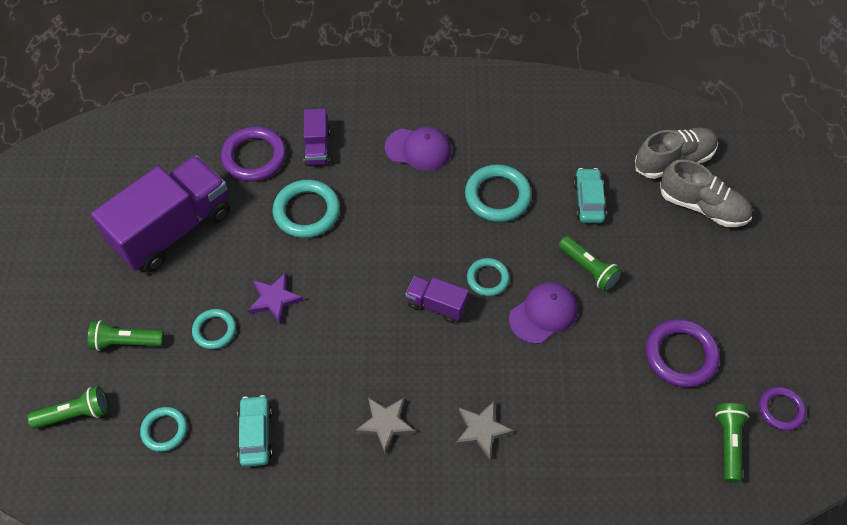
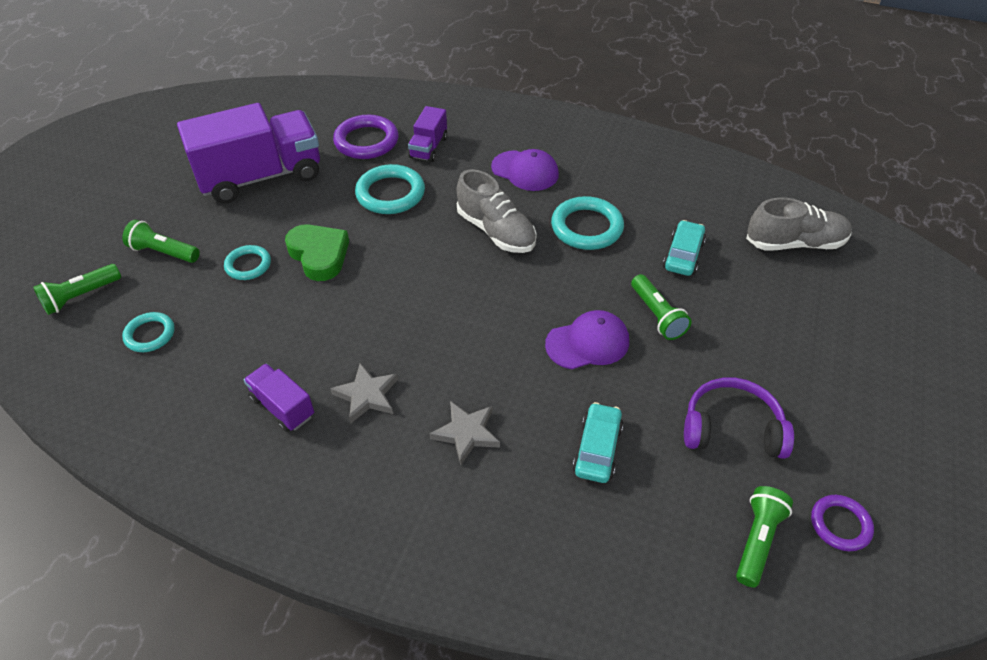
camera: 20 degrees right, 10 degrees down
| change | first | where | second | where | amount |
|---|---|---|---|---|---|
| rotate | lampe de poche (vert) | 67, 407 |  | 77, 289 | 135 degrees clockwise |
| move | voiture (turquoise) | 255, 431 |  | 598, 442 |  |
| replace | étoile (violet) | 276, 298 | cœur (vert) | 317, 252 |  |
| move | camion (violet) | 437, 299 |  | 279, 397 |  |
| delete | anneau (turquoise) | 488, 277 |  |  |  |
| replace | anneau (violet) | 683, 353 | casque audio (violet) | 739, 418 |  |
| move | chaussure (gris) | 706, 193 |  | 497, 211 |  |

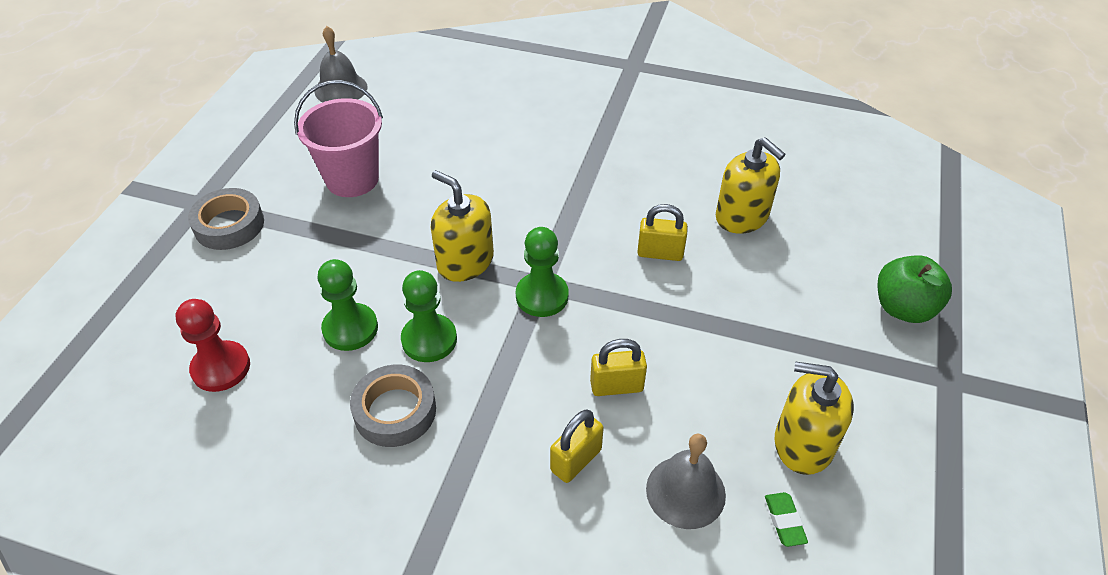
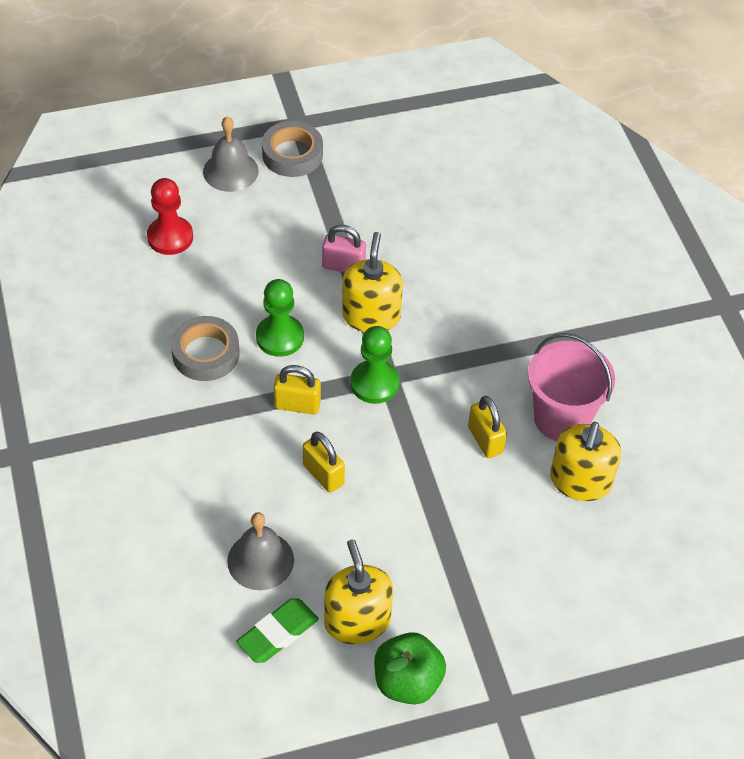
camera: 55 degrees right, 5 degrees up
| change | first | where | second | where | amount |
|---|---|---|---|---|---|
| move | seau (rose) | 338, 138 |  | 571, 387 |  |
| move | cloche (gris) | 340, 64 |  | 231, 154 |  |
| delete | pion (vert) | 347, 305 |  |  |  |
| move | cadenas (jaune) | 577, 446 |  | 297, 390 |  |
| resize | gomme (vert) | 786, 519 |  | 277, 630 | x1.63 |
| move | pomme (vert) | 914, 289 |  | 410, 668 |  |
| insert |  |  | cadenas (rose) | 344, 249 |  |

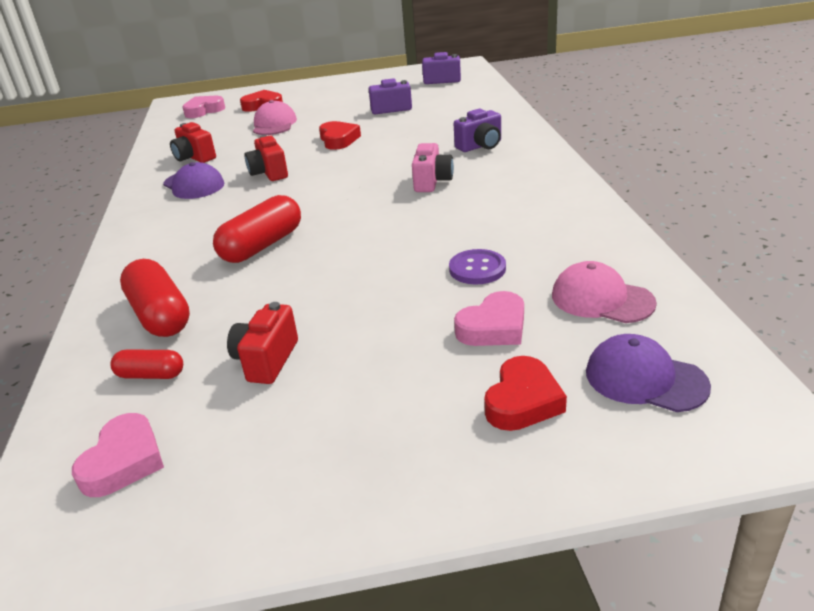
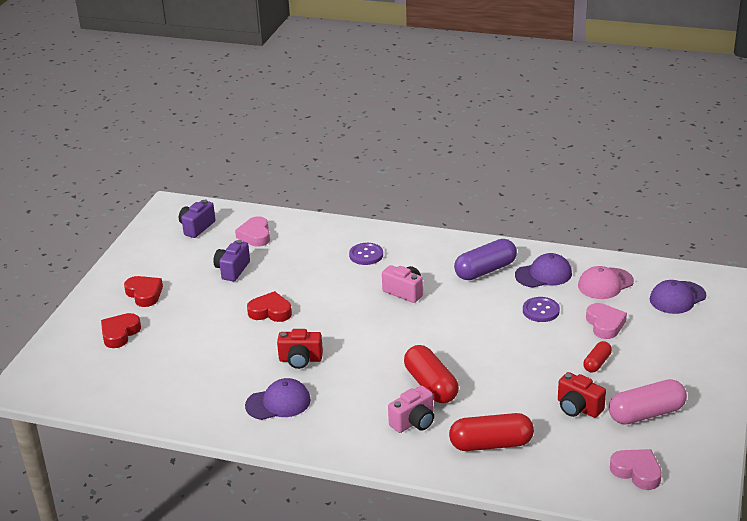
camera: 65 degrees left, 0 degrees up
| change | first | where | second | where | amount |
|---|---|---|---|---|---|
| move | gélule (rouge) | 146, 364 |  | 597, 357 |  |
| delete | appareil photo (rouge) | 193, 142 |  |  |  |
| move | cœur (rose) | 203, 107 |  | 252, 231 |  |
| delete | casquette (rose) | 275, 117 |  |  |  |
| replace | appareil photo (violet) | 477, 130 | bouton (violet) | 366, 254 |  |
| move | cœur (rouge) | 525, 393 |  | 143, 291 |  |
| insert |  |  | appareil photo (rose) | 411, 409 |  |
| insert |  |  | gélule (violet) | 485, 259 |  |
| insert |  |  | casquette (violet) | 543, 270 |  |
| insert |  |  | gélule (rose) | 648, 402 |  |

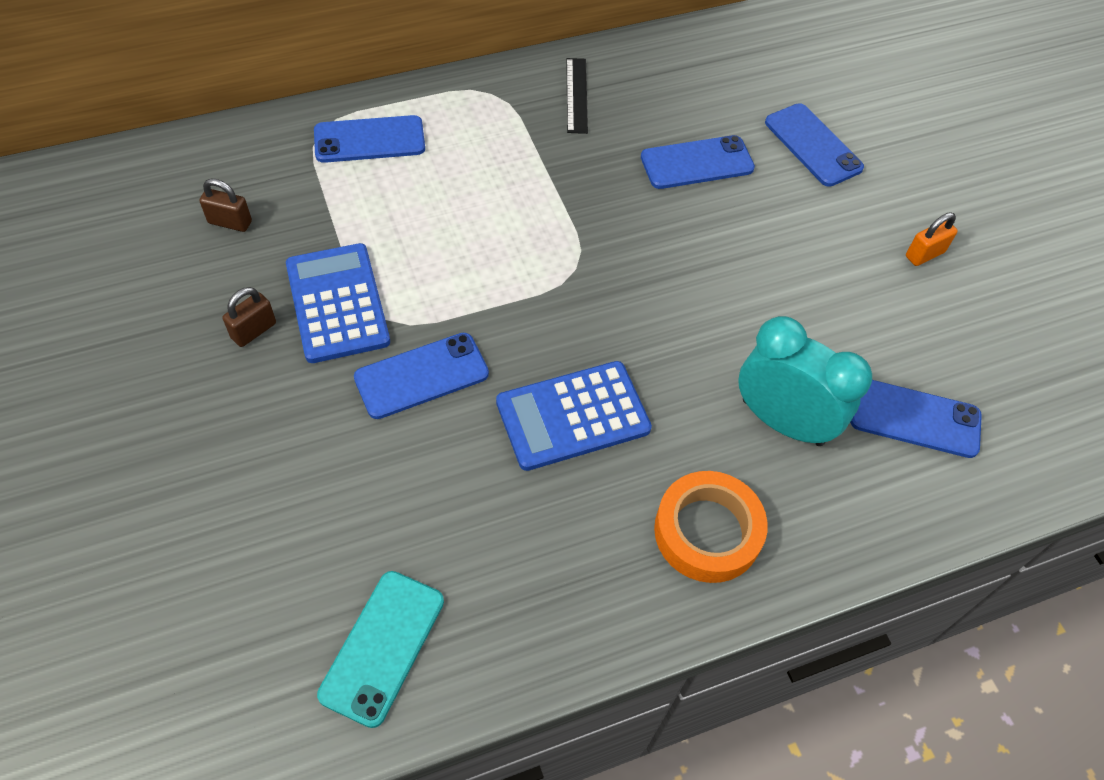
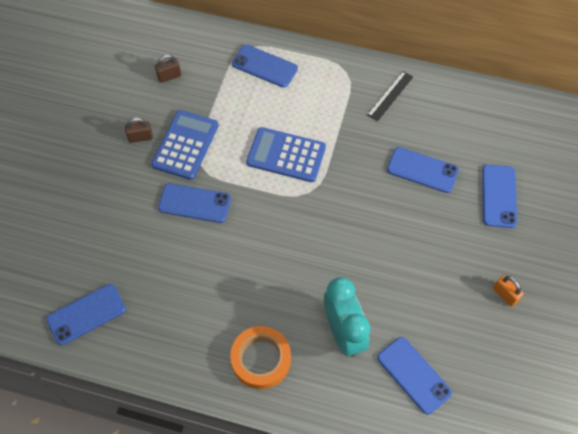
camera: 40 degrees right, 5 degrees up
| change | first | where | second | where | amount |
|---|---|---|---|---|---|
| rotate | cadenas (marron) | 225, 205 |  | 168, 68 | 75 degrees counterclockwise |
| recolor | téléphone (turquoise) | 380, 649 | téléphone (bleu) | 86, 314 |  |
| move | calculatrice (bleu) | 574, 416 |  | 286, 154 |  |
| rotate | cadenas (orange) | 932, 239 |  | 508, 291 | 45 degrees clockwise |

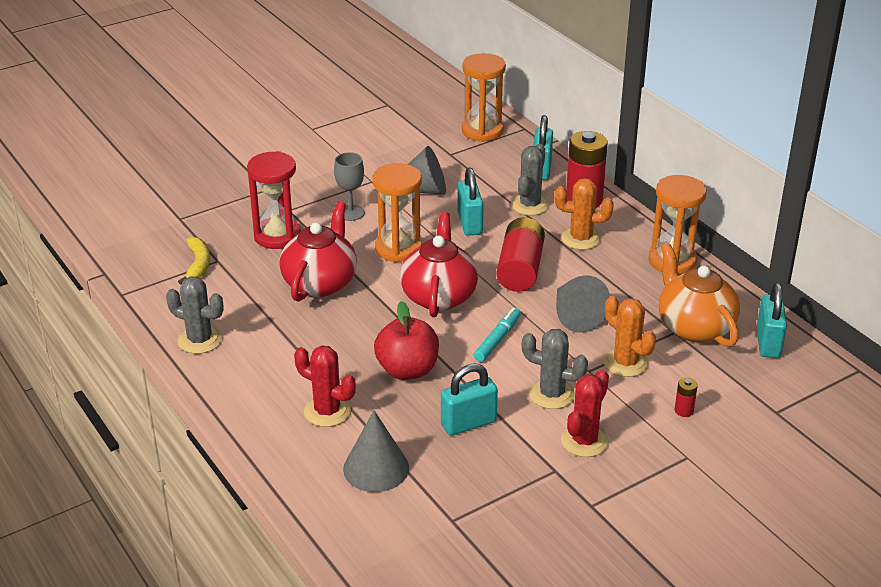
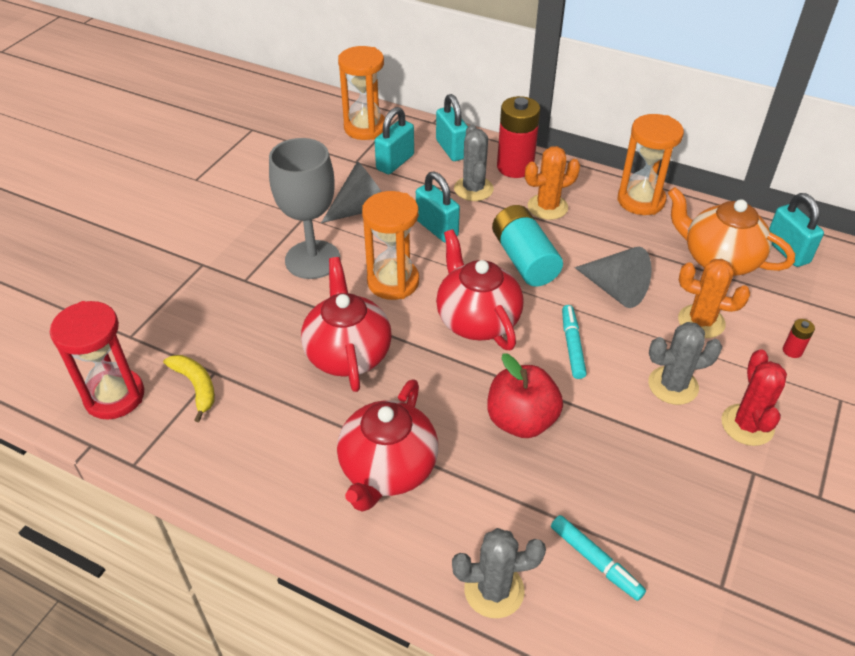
camera: 30 degrees left, 10 degrees up
| change | first | where | second | where | amount |
|---|---|---|---|---|---|
| move | cactus (gris) | 195, 315 |  | 499, 573 |  |
| move | sablier (rouge) | 274, 200 |  | 97, 360 |  |
| delete | cactus (rouge) | 325, 386 |  |  |  |
| resize | verre à pied (gris) | 349, 186 |  | 304, 208 | x1.81 |
| replace | cône (gris) | 376, 451 | feutre (turquoise) | 598, 558 |  |
| move | cadenas (turquoise) | 469, 399 |  | 394, 140 |  |
| recolor | pile (rouge) | 521, 254 | pile (turquoise) | 527, 246 |  |
| insert |  |  | théière (rouge) | 387, 445 |  |

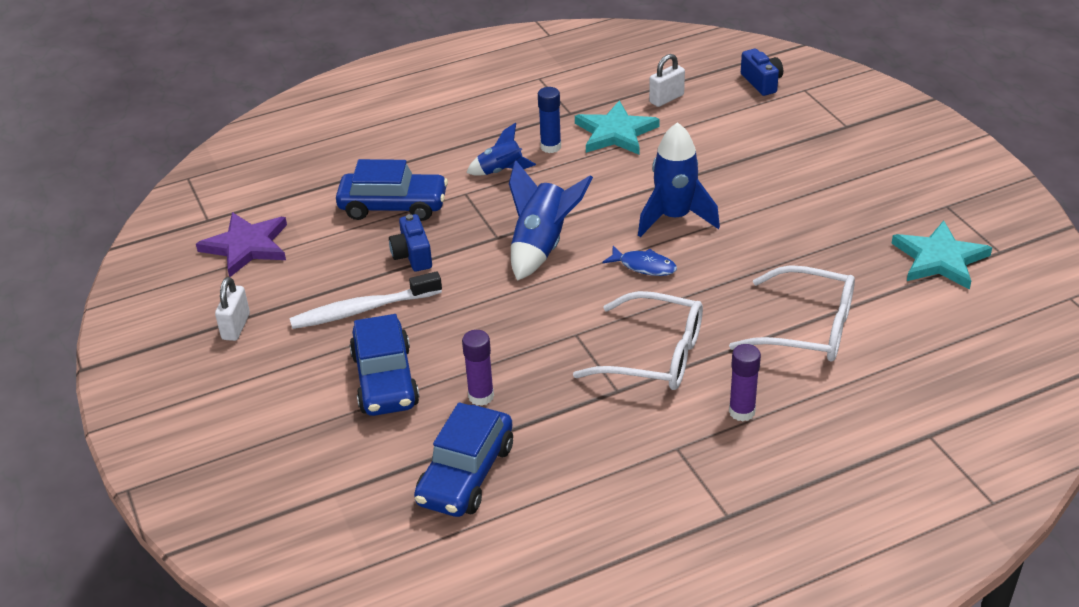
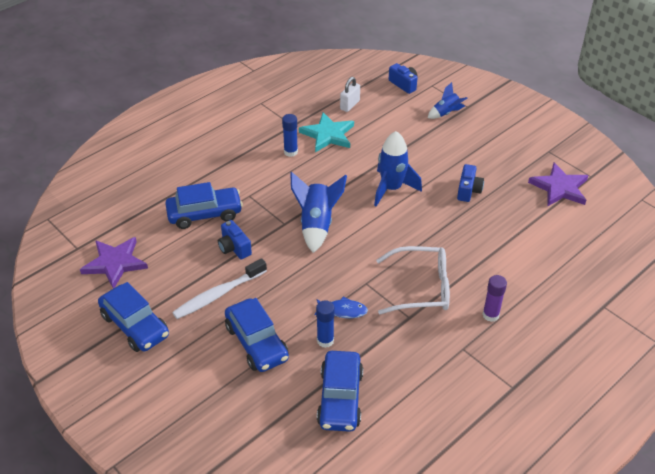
camera: 20 degrees left, 5 degrees up
| change | first | where | second | where | amount |
|---|---|---|---|---|---|
| replace | cadenas (blanc) | 232, 309 | voiture (bleu) | 133, 317 |  |
| recolor | bâton de colle (violet) | 478, 368 | bâton de colle (bleu) | 325, 324 |  |
| move | fusée (bleu) | 501, 149 |  | 448, 100 |  |
| move | poisson (bleu) | 639, 261 |  | 341, 307 |  |
| delete | lunettes (blanc) | 792, 313 |  |  |  |
| recolor | étoile (turquoise) | 942, 255 | étoile (violet) | 558, 184 |  |
| insert |  |  | appareil photo (bleu) | 470, 183 |  |

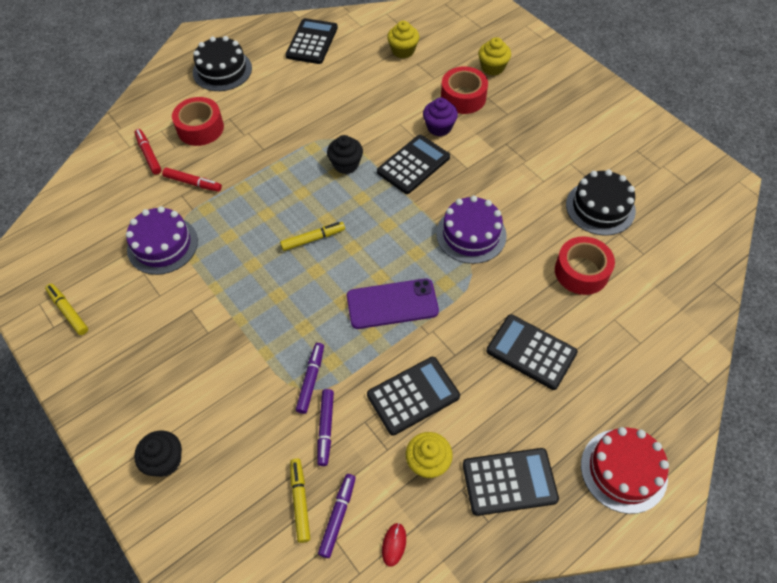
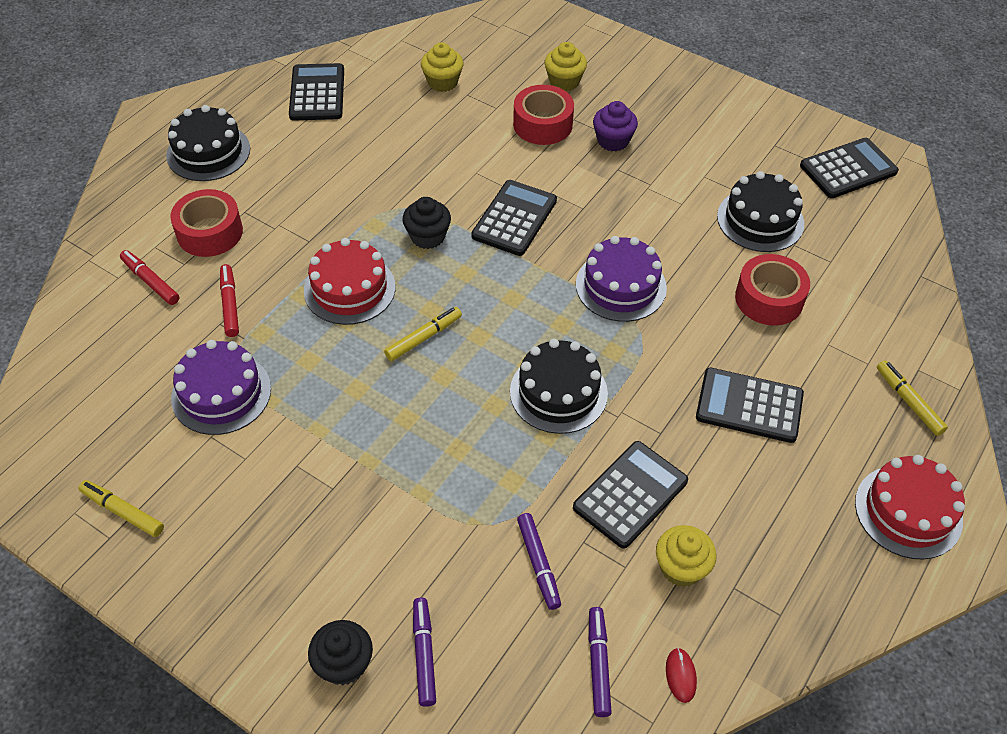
camera: 20 degrees left, 5 degrees down
| change | first | where | second | where | amount |
|---|---|---|---|---|---|
| rotate | feutre (rouge) | 192, 180 |  | 229, 300 | 105 degrees counterclockwise |
| move | feutre (jaune) | 300, 501 |  | 912, 398 |  |
| move | feutre (violet) | 310, 378 |  | 424, 652 |  |
| replace | téléphone (violet) | 393, 303 | gâteau (noir) | 559, 386 |  |
| move | muffin (violet) | 440, 117 |  | 615, 126 |  |
| move | calculatrice (noir) | 511, 482 |  | 849, 168 |  |
| insert |  |  | gâteau (rouge) | 349, 281 |  |

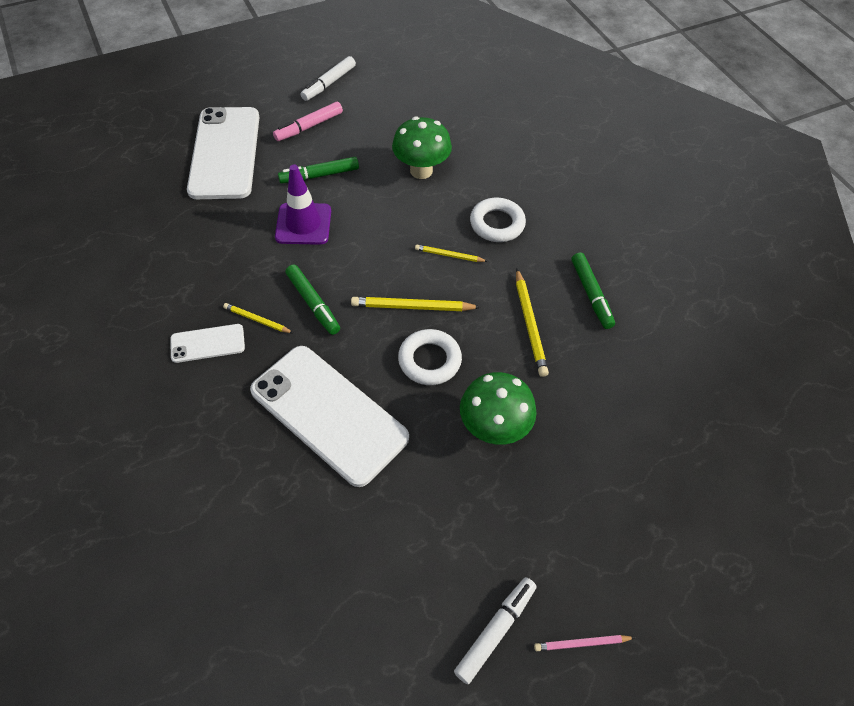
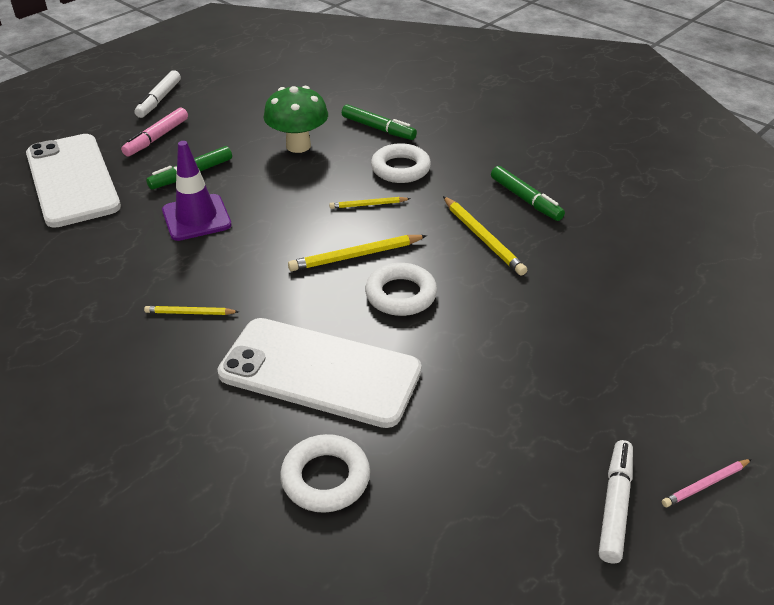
camera: 20 degrees left, 15 degrees down
| change | first | where | second | where | amount |
|---|---|---|---|---|---|
| delete | téléphone (blanc) | 207, 343 |  |  |  |
| move | feutre (vert) | 312, 300 |  | 379, 122 |  |
| delete | champignon (vert) | 498, 408 |  |  |  |
| insert |  |  | anneau (blanc) | 325, 473 |  |

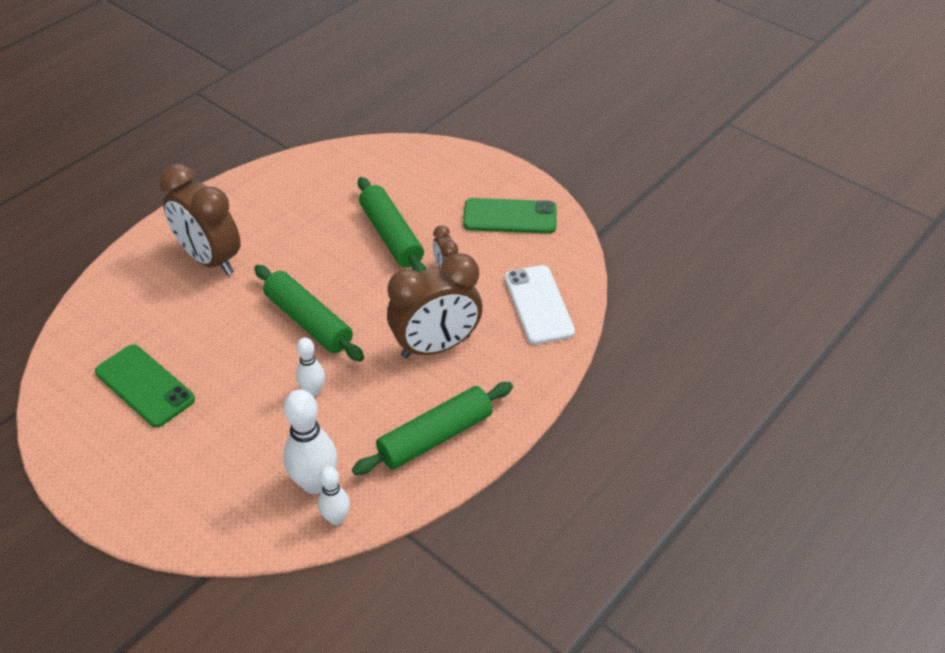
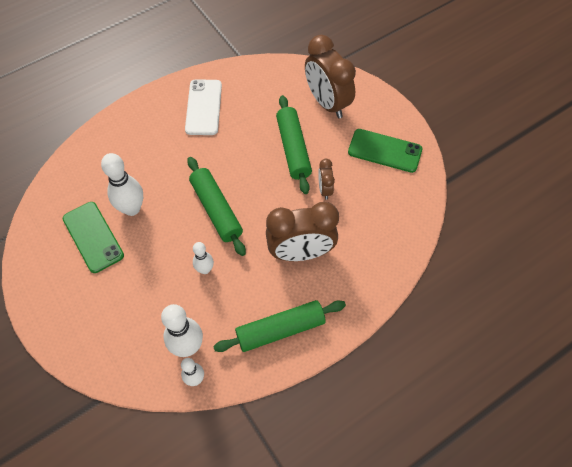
camera: 15 degrees right, 15 degrees up
| change | first | where | second | where | amount |
|---|---|---|---|---|---|
| move | réveil (marron) | 200, 219 |  | 330, 76 |  |
| move | téléphone (blanc) | 540, 304 |  | 203, 107 |  |
| insert |  |  | quille (blanc) | 122, 184 |  |

